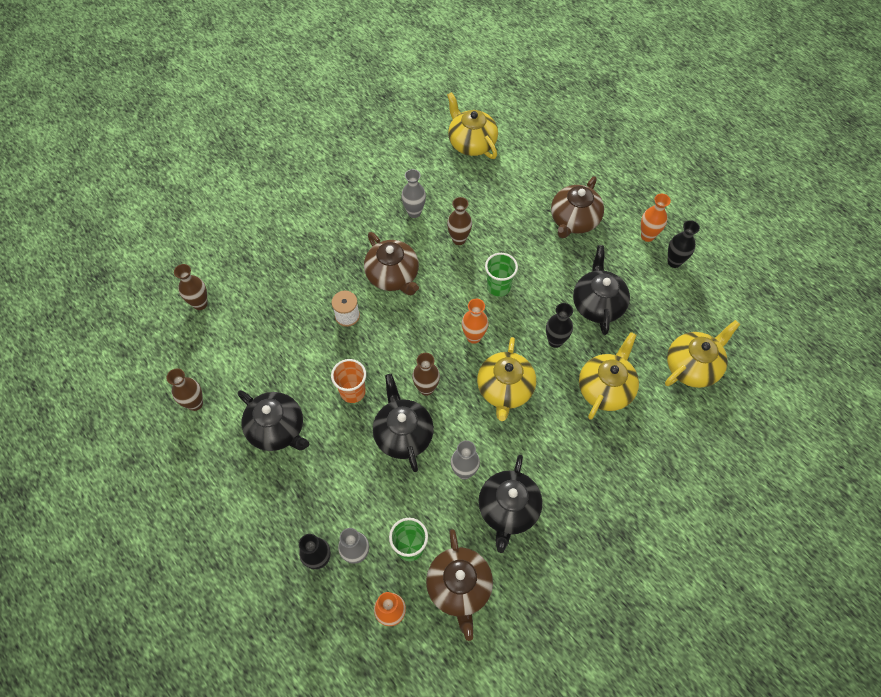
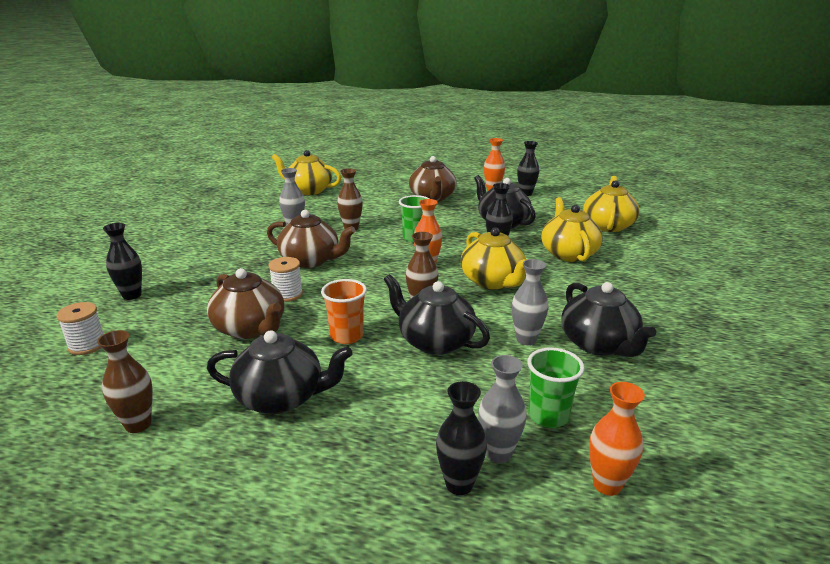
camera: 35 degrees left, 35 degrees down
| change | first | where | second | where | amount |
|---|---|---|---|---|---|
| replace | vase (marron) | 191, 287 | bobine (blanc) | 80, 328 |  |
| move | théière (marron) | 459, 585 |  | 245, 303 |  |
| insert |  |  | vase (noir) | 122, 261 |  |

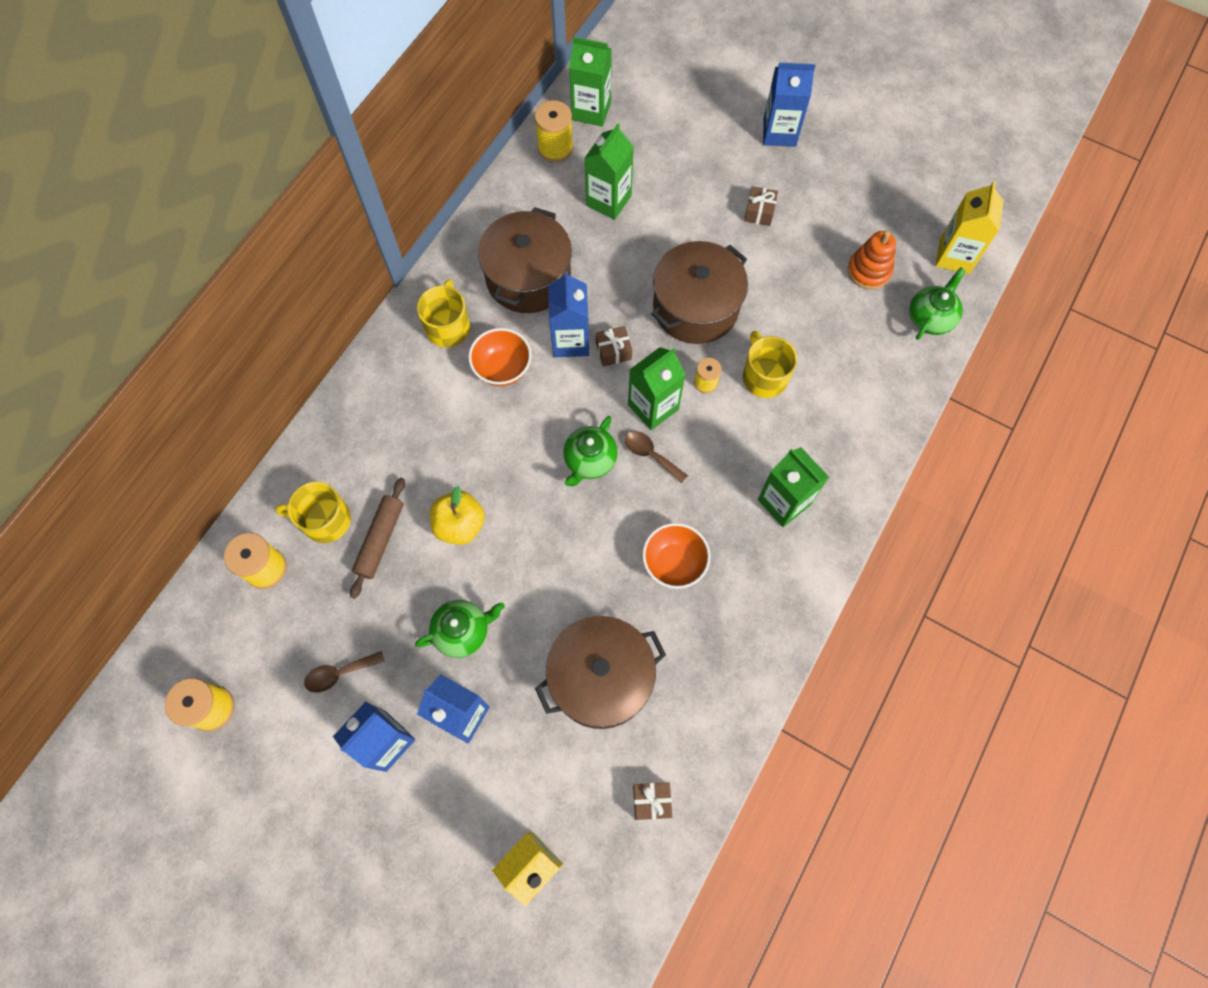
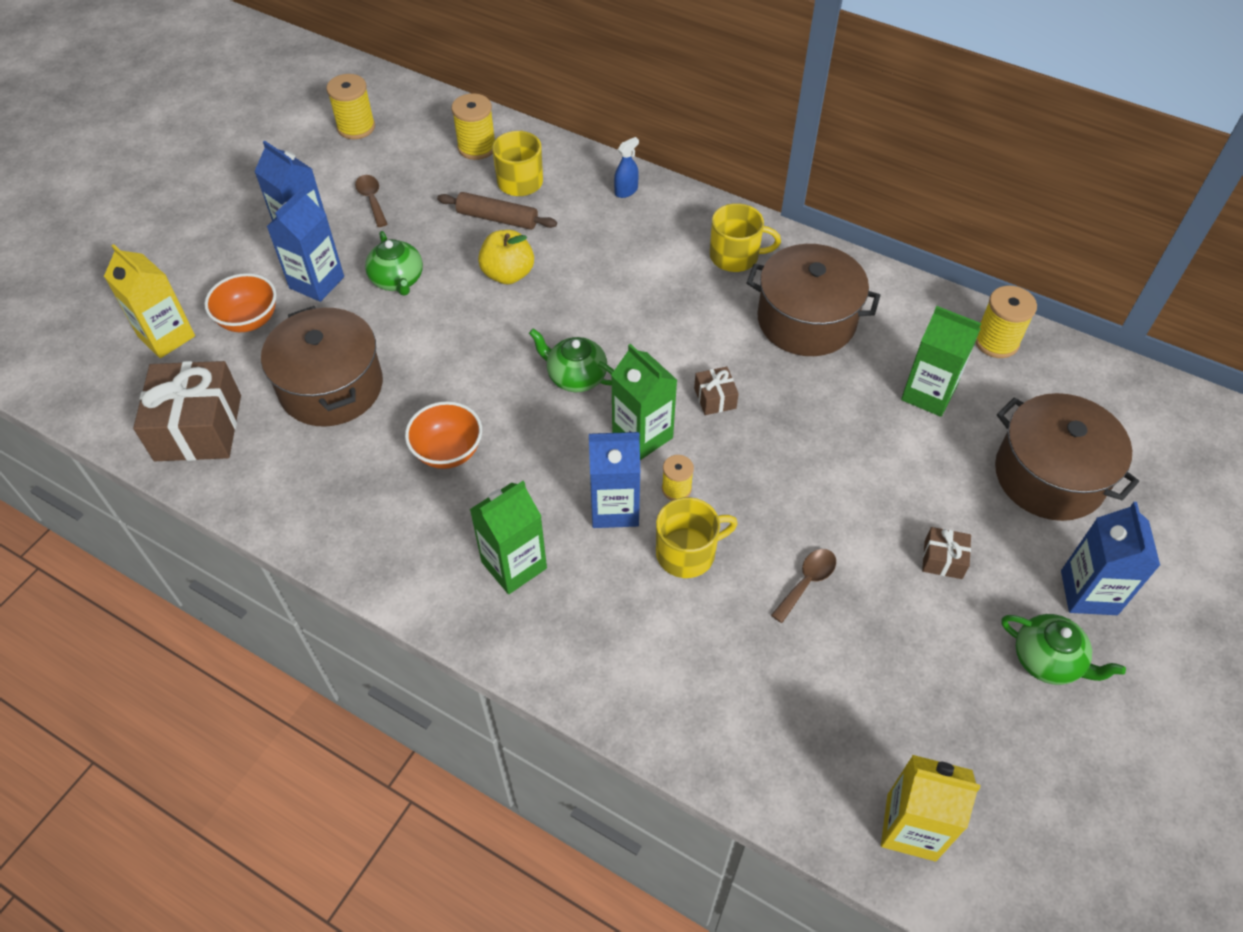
camera: 90 degrees right, 15 degrees down
| change | first | where | second | where | amount |
|---|---|---|---|---|---|
| move | bol (orange) | 500, 357 |  | 240, 302 |  |
| move | brique de lait (bleu) | 568, 314 |  | 614, 480 |  |
| delete | brique de lait (vert) | 590, 82 |  |  |  |
| move | cuillère (marron) | 656, 457 |  | 803, 586 |  |
| resize | cadeau (marron) | 652, 801 |  | 187, 411 | x2.18 |
| move | marmite (marron) | 699, 292 |  | 1067, 457 |  |
| delete | jouet à empiler (orange) | 872, 260 |  |  |  |
| move | théière (vert) | 937, 303 |  | 1063, 649 |  |
| insert |  |  | vaporisateur (bleu) | 626, 167 |  |

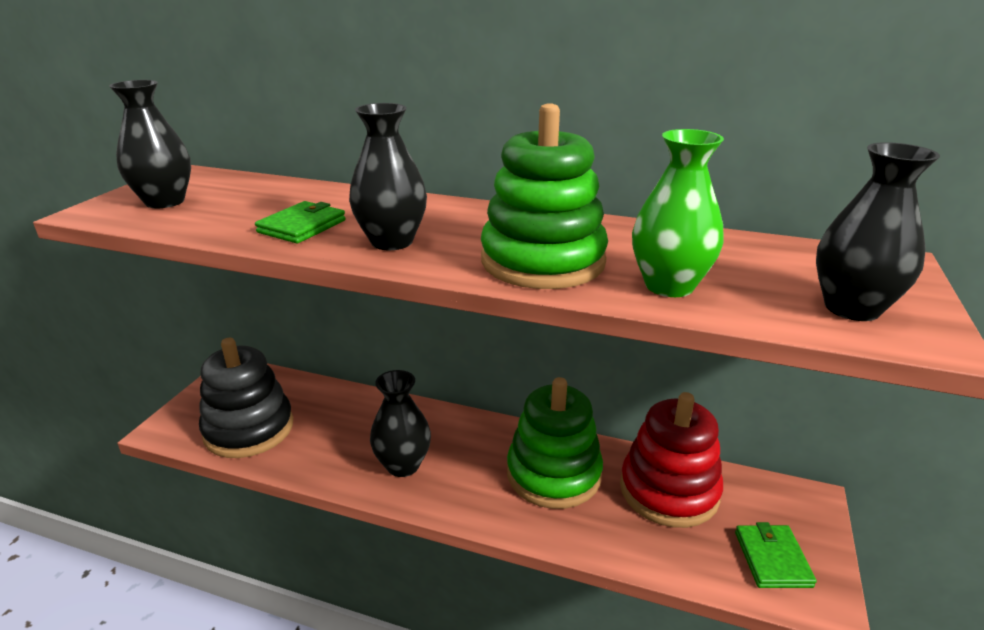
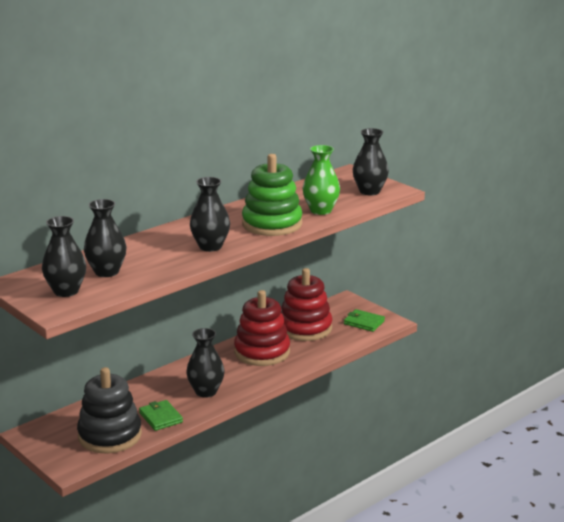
camera: 60 degrees left, 5 degrees down
| change | first | where | second | where | amount |
|---|---|---|---|---|---|
| move | portefeuille (vert) | 300, 222 |  | 161, 415 |  |
| recolor | jouet à empiler (vert) | 555, 443 | jouet à empiler (rouge) | 262, 328 |  |
| insert |  |  | vase (noir) | 105, 238 |  |

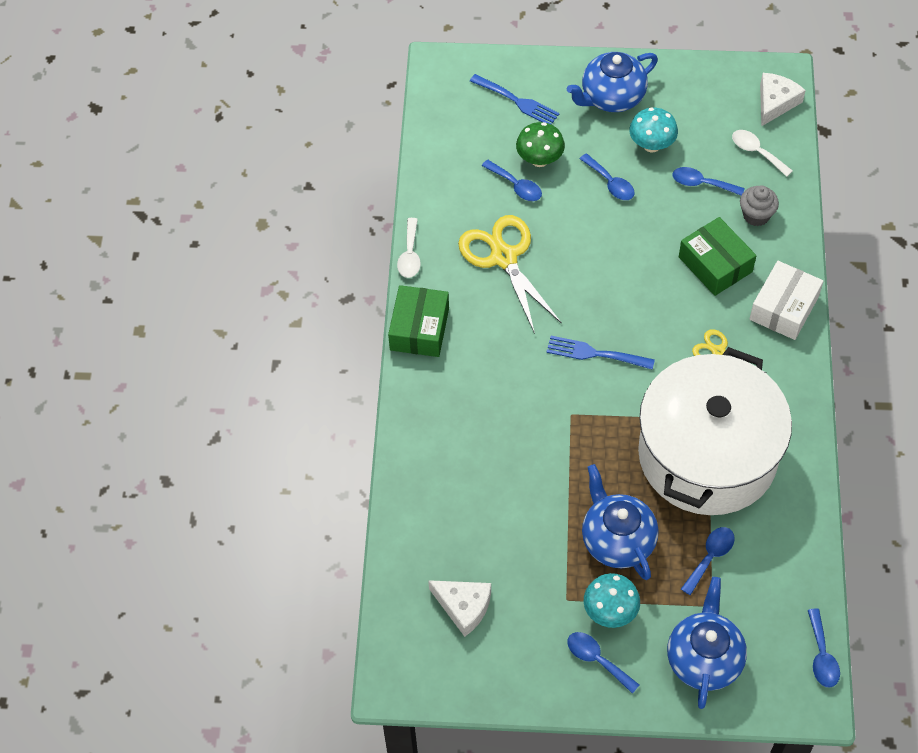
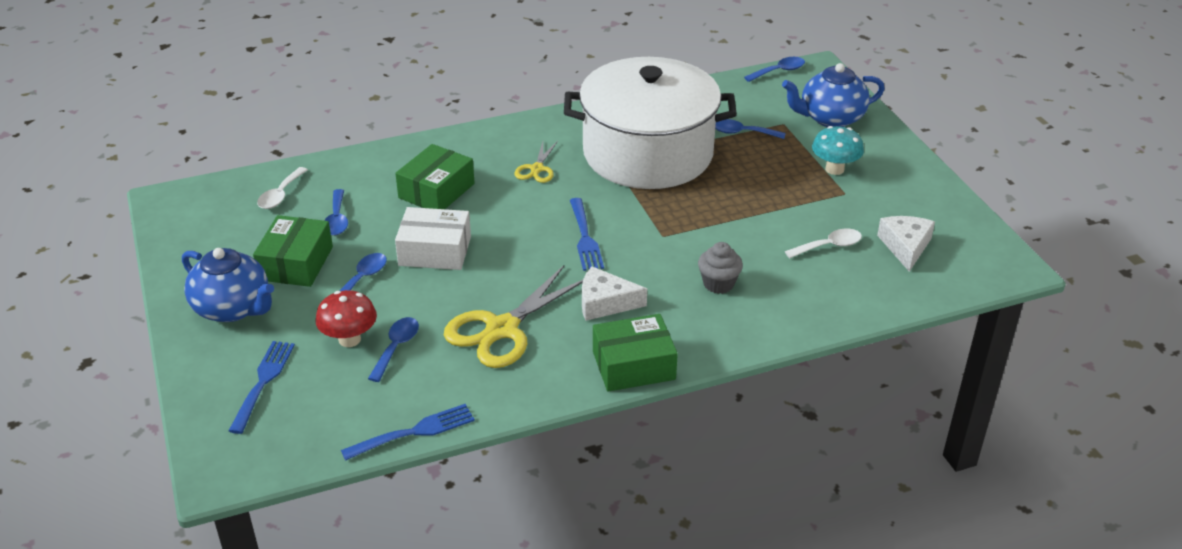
camera: 115 degrees left, 20 degrees down
| change | first | where | second | where | amount |
|---|---|---|---|---|---|
| move | cuillère (blanc) | 409, 248 |  | 823, 243 |  |
| recolor | champignon (vert) | 540, 144 | champignon (rouge) | 346, 318 |  |
| delete | cuillère (bleu) | 603, 663 |  |  |  |
| delete | théière (bleu) | 620, 522 |  |  |  |
| replace | champignon (turquoise) | 653, 130 | boîte (vert) | 293, 251 |  |
| move | muffin (gris) | 759, 205 |  | 720, 268 |  |
| move | boîte (blanc) | 786, 300 |  | 433, 238 |  |
| move | fromage (blanc) | 783, 100 |  | 614, 294 |  |
| insert |  |  | fourchette (bleu) | 408, 432 |  |

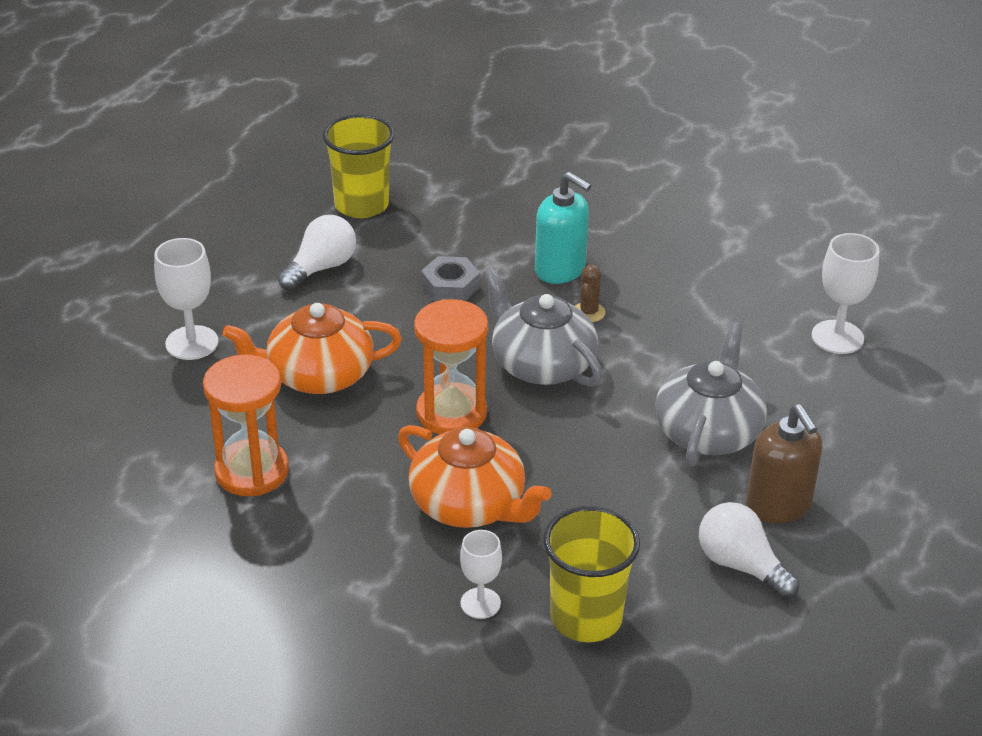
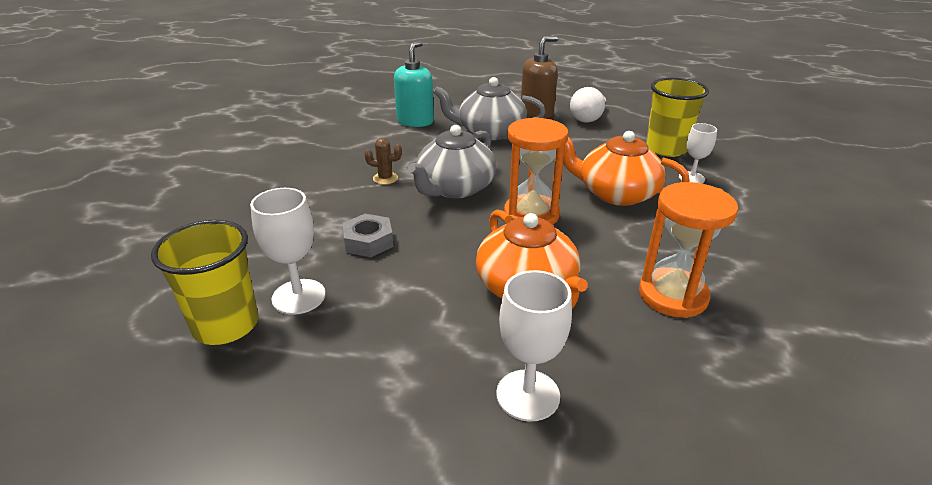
camera: 105 degrees left, 5 degrees down
| change | first | where | second | where | amount |
|---|---|---|---|---|---|
| delete | ampoule (blanc) | 317, 252 |  |  |  |
| rotate | théière (orange) | 475, 476 |  | 626, 168 | 90 degrees counterclockwise |
| move | distributeur de savon (turquoise) | 563, 228 |  | 414, 84 |  |
| move | verre à pied (blanc) | 845, 293 |  | 288, 251 |  |

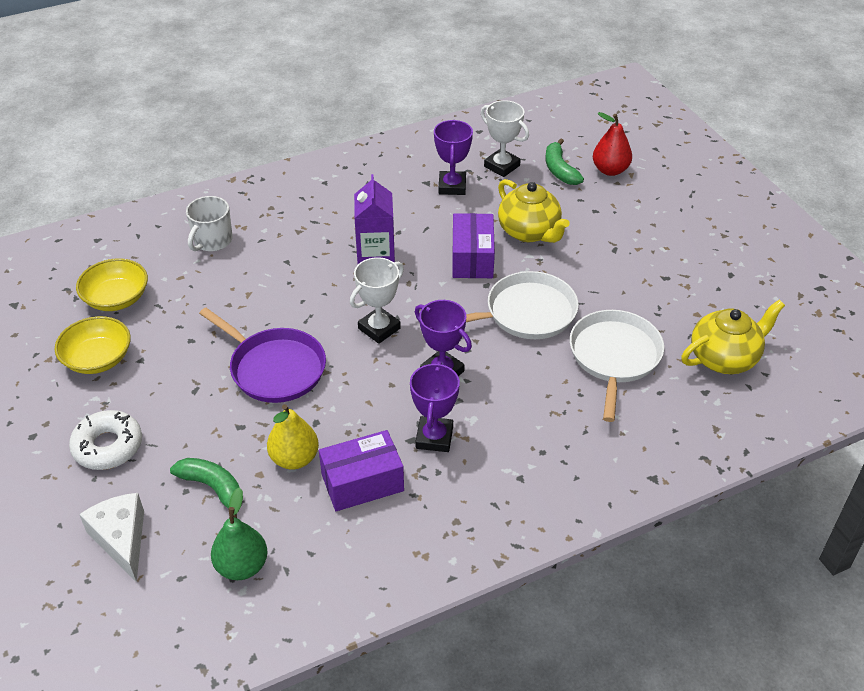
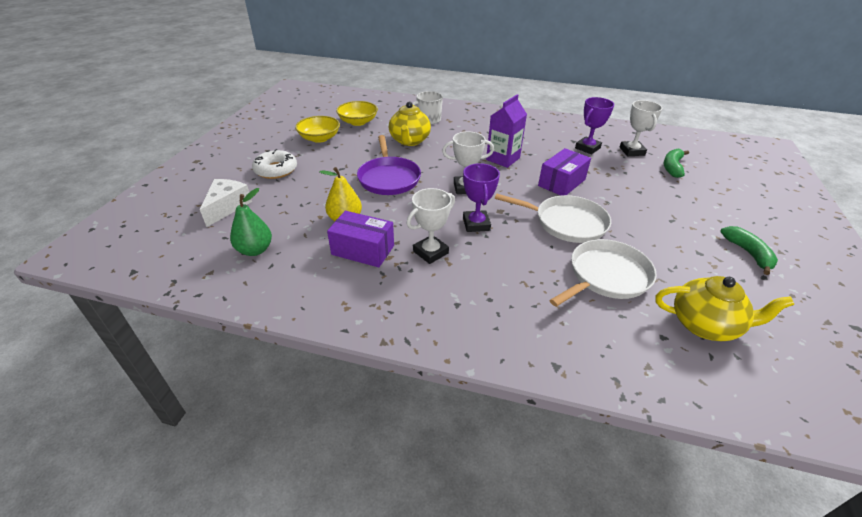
camera: 40 degrees right, 5 degrees down
| change | first | where | second | where | amount |
|---|---|---|---|---|---|
| move | banane (vert) | 205, 488 |  | 749, 250 |  |
| recolor | trophée (violet) | 435, 406 | trophée (blanc) | 431, 226 |  |
| move | théière (jaune) | 534, 211 |  | 410, 124 |  |
| delete | poire (rouge) | 612, 144 |  |  |  |

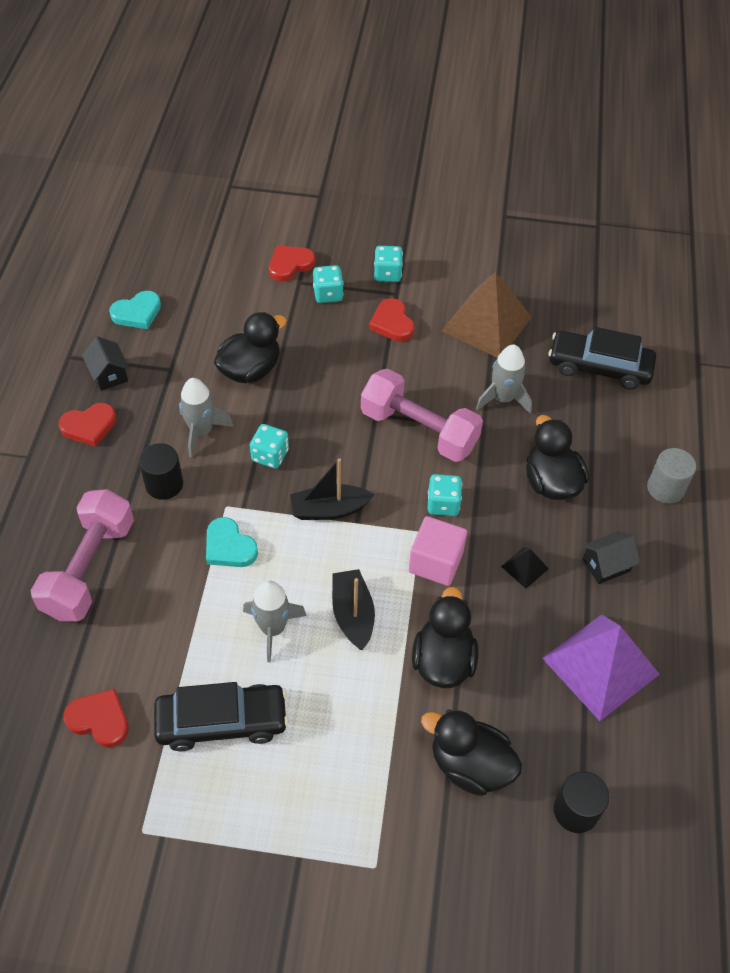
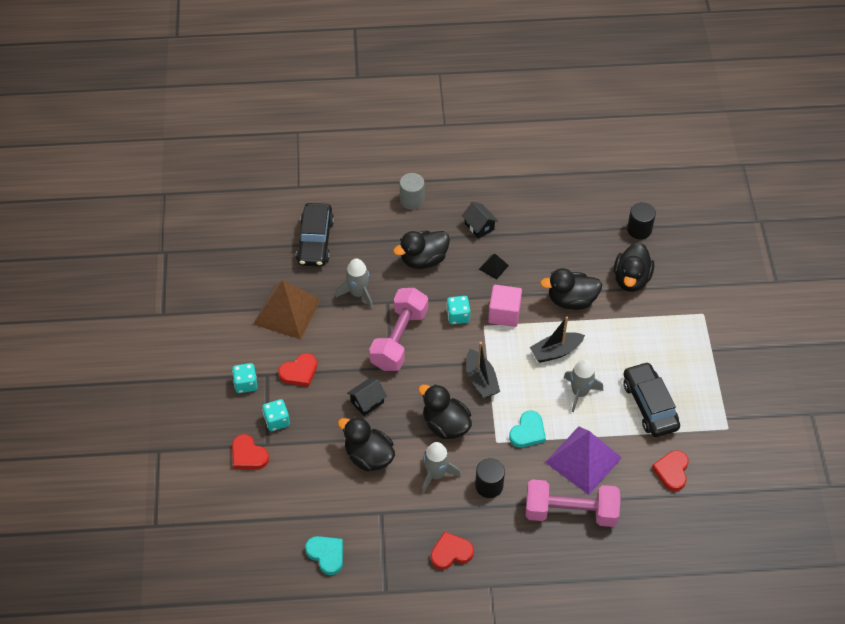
camera: 100 degrees left, 0 degrees up
| change | first | where | second | where | amount |
|---|---|---|---|---|---|
| rotate | cœur (rouge) | 87, 425 |  | 452, 550 | 75 degrees counterclockwise |
| move | maison (noir) | 106, 363 |  | 367, 397 |  |
| replace | dé (turquoise) | 269, 446 | canard (noir) | 445, 411 |  |
| move | pyramide (violet) | 601, 667 |  | 583, 460 |  |

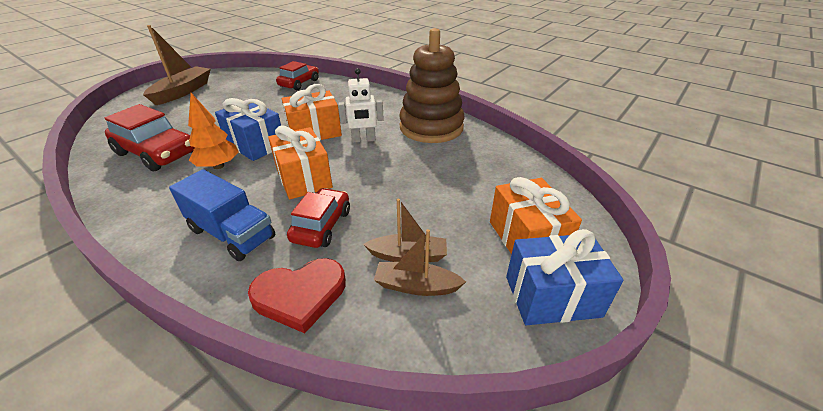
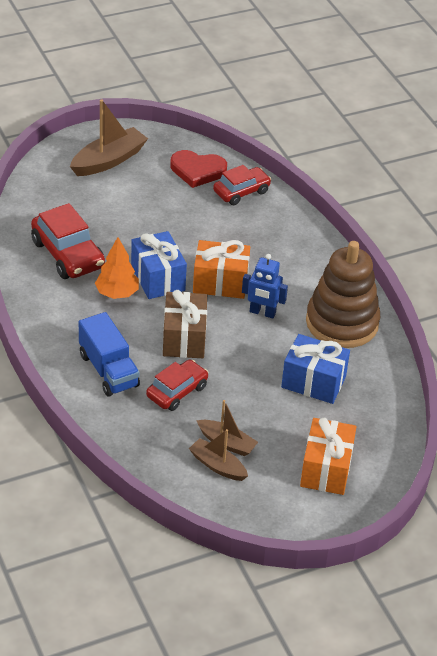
camera: 25 degrees right, 5 degrees up
| change | first | where | second | where | amount |
|---|---|---|---|---|---|
| move | cœur (rouge) | 297, 295 |  | 198, 169 |  |
| recolor | cadeau (orange) | 300, 162 | cadeau (marron) | 185, 324 |  |
| recolor | robot (blanc) | 361, 105 | robot (bleu) | 265, 286 |  |
| move | cadeau (bleu) | 565, 277 |  | 315, 369 |  |

